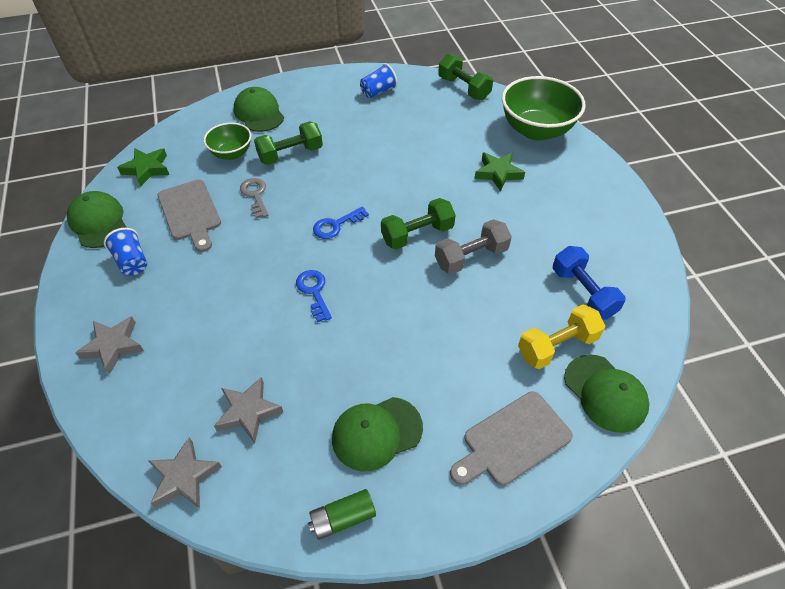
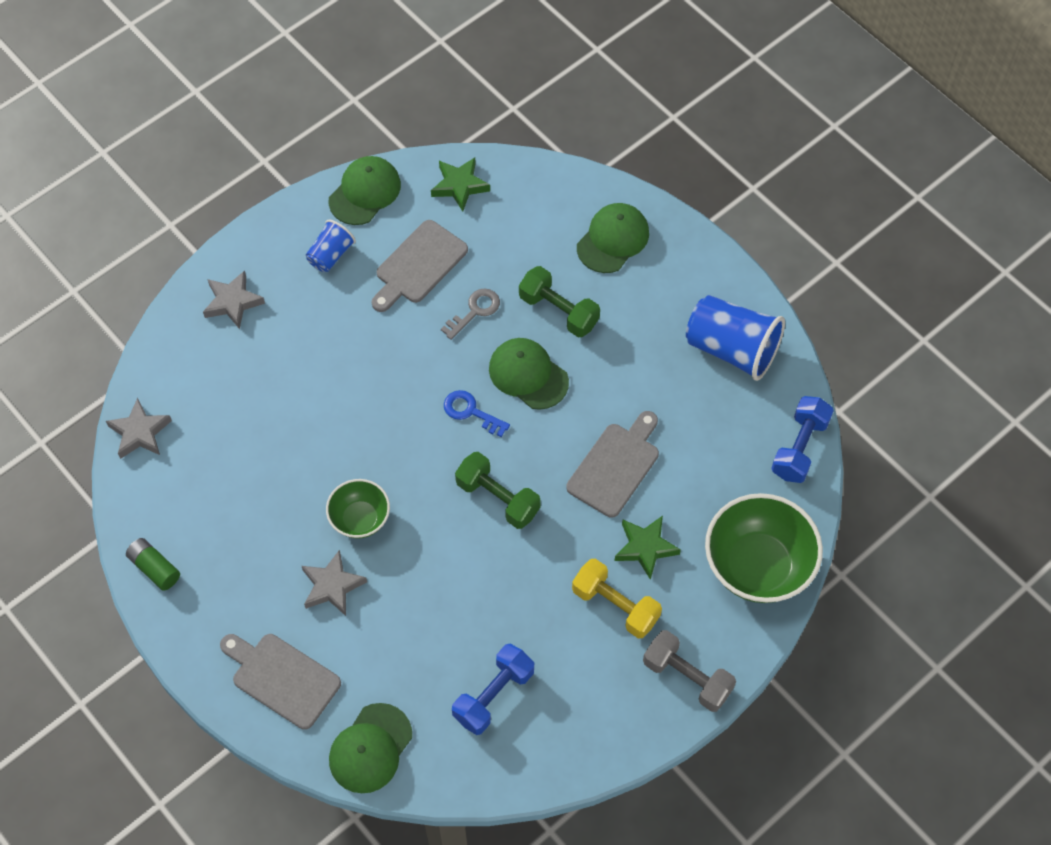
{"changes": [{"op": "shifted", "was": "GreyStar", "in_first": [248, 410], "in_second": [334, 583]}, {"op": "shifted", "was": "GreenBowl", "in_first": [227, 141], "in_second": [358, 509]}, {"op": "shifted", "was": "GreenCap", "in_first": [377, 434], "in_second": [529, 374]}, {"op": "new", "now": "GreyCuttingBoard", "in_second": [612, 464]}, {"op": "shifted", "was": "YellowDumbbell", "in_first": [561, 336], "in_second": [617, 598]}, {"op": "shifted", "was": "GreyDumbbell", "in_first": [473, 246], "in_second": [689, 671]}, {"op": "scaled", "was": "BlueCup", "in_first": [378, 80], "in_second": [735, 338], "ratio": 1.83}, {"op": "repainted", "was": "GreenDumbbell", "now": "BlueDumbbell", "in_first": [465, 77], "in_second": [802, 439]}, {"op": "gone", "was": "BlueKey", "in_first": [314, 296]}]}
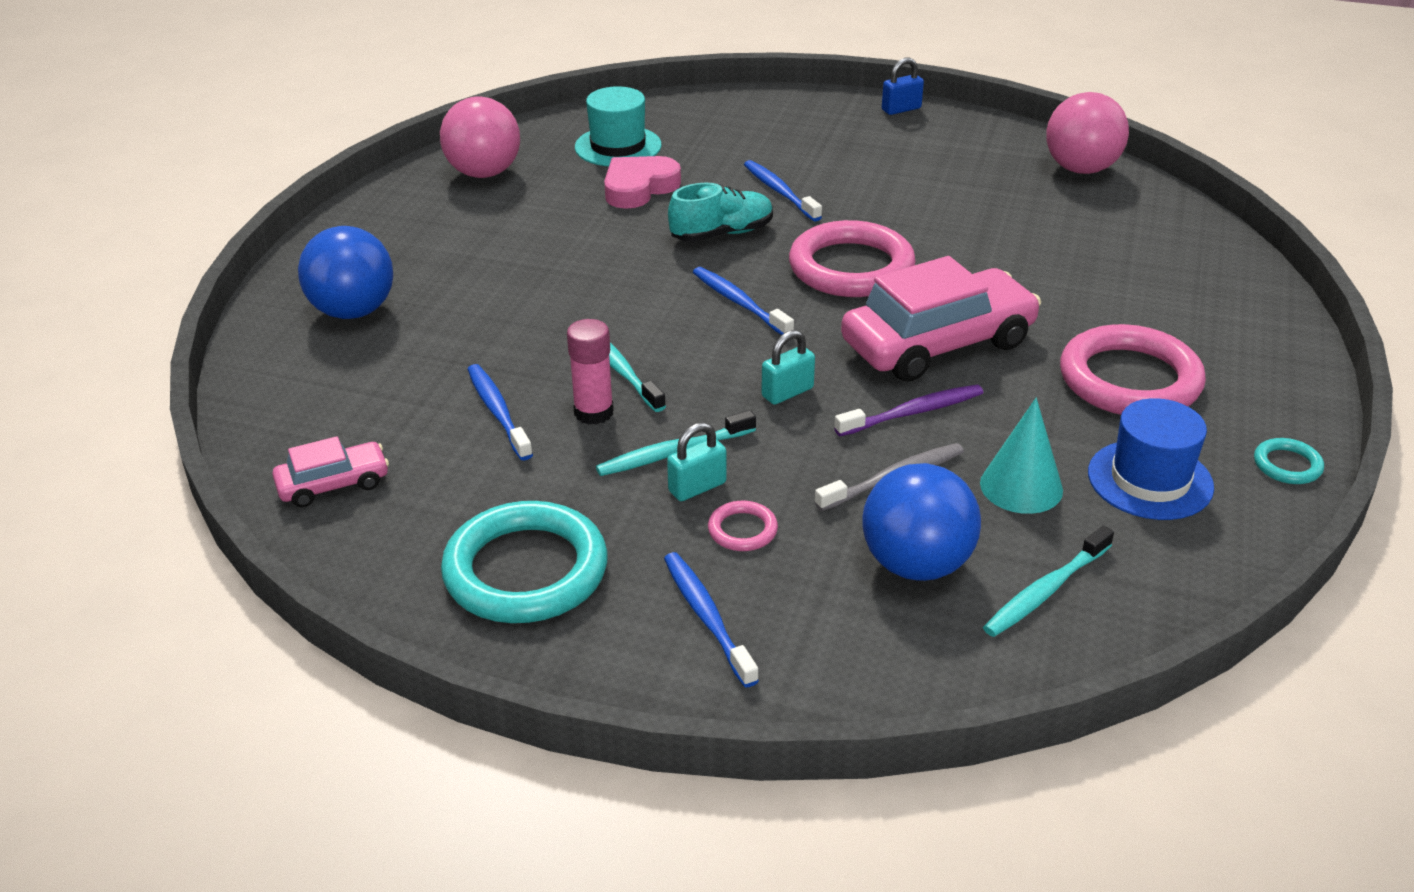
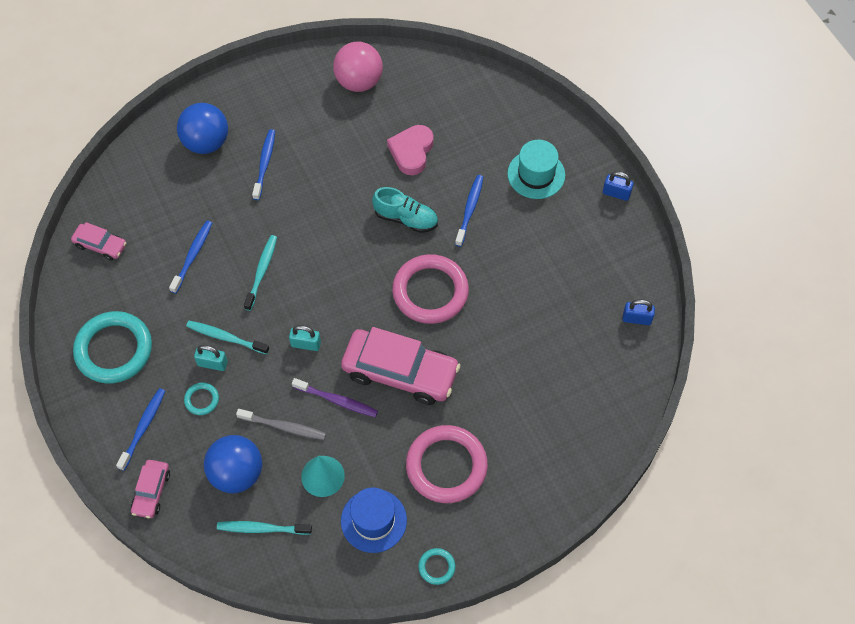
{"changes": [{"op": "new", "now": "PinkCar", "in_second": [150, 489]}, {"op": "repainted", "was": "PinkRing", "now": "TurquoiseRing", "in_first": [743, 526], "in_second": [201, 399]}, {"op": "shifted", "was": "BlueToothbrush", "in_first": [743, 301], "in_second": [263, 164]}, {"op": "rotated", "was": "PinkHeart", "in_first": [642, 182], "in_second": [410, 150], "clockwise": -75}, {"op": "shifted", "was": "TurquoiseHat", "in_first": [618, 126], "in_second": [536, 169]}, {"op": "swapped", "was": "PinkBall", "now": "BluePadlock", "in_first": [1087, 133], "in_second": [639, 312]}, {"op": "gone", "was": "PinkGlueStick", "in_first": [590, 372]}]}
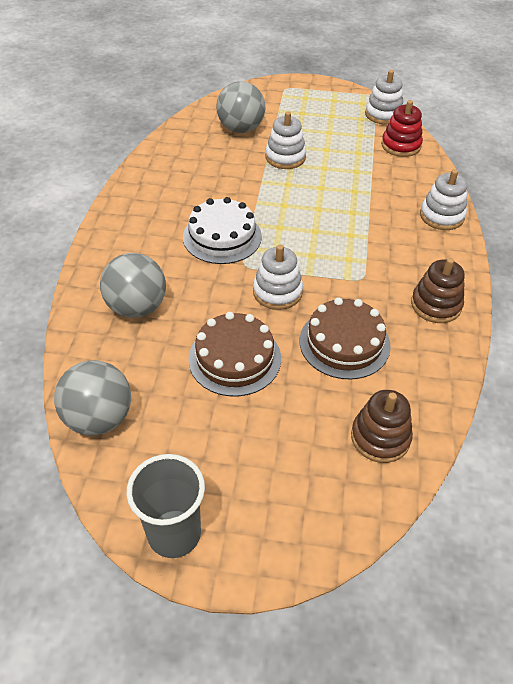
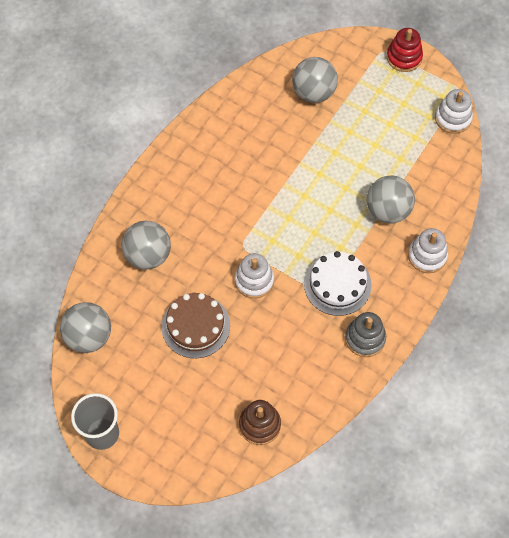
{"changes": [{"op": "shifted", "was": "WhiteCake", "in_first": [222, 230], "in_second": [338, 283]}, {"op": "repainted", "was": "BrownStackingToy", "now": "GreyStackingToy", "in_first": [438, 290], "in_second": [365, 334]}, {"op": "new", "now": "GreyBall", "in_second": [391, 199]}, {"op": "shifted", "was": "RedStackingToy", "in_first": [402, 128], "in_second": [404, 50]}, {"op": "gone", "was": "WhiteStackingToy", "in_first": [285, 140]}, {"op": "gone", "was": "BrownCake", "in_first": [345, 338]}]}
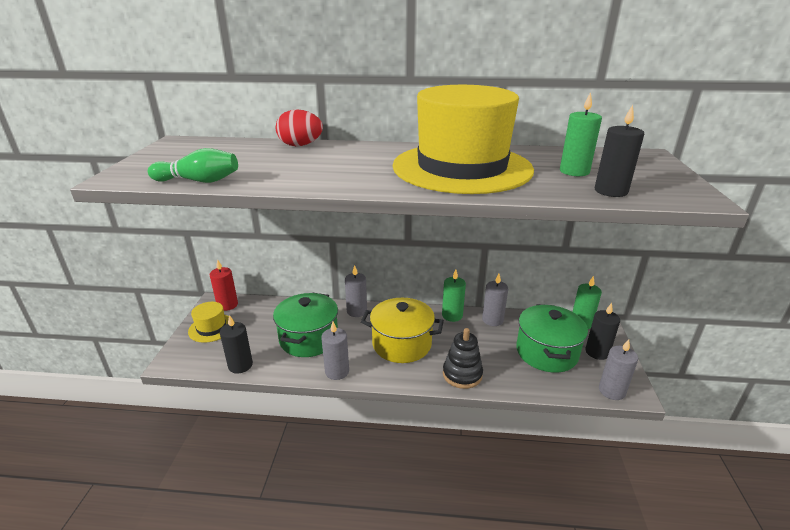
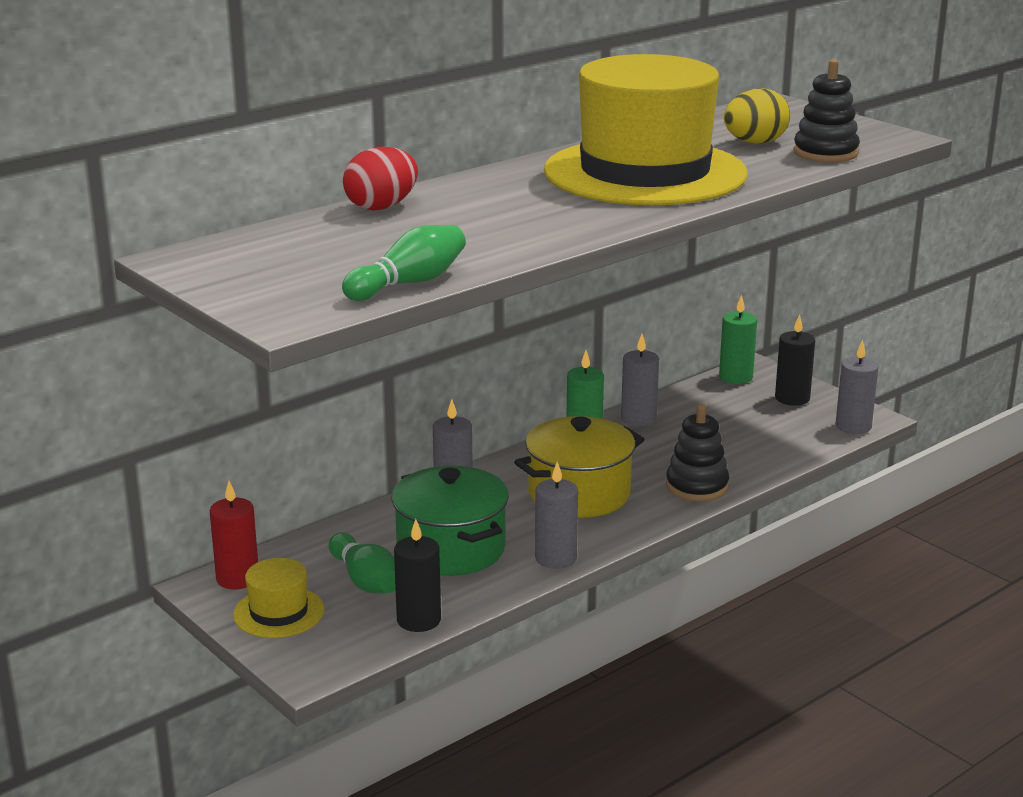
{"changes": [{"op": "new", "now": "GreenBowlingPin", "in_second": [362, 563]}, {"op": "swapped", "was": "GreenCandle", "now": "YellowEgg", "in_first": [581, 134], "in_second": [757, 116]}, {"op": "swapped", "was": "BlackCandle", "now": "BlackStackingToy", "in_first": [619, 151], "in_second": [826, 111]}, {"op": "gone", "was": "GreenPot", "in_first": [552, 338]}]}
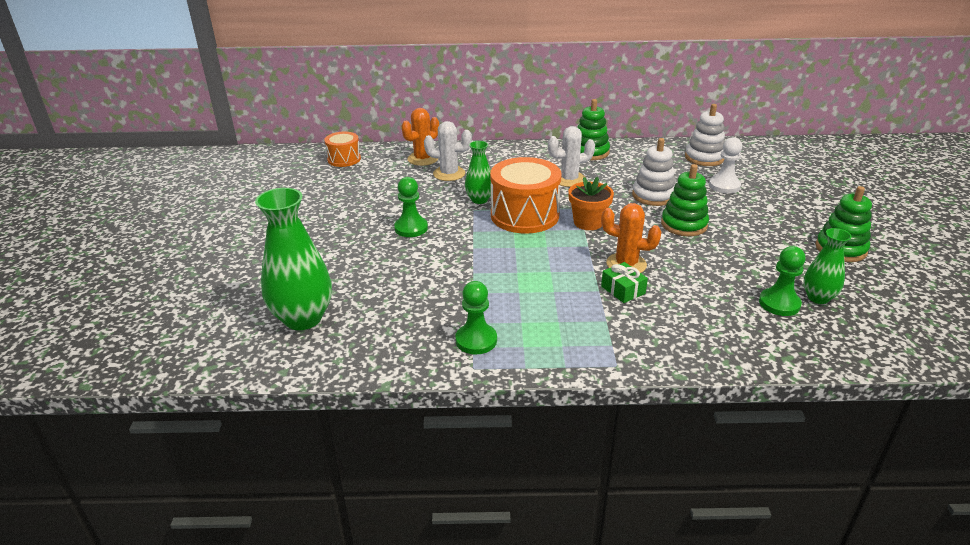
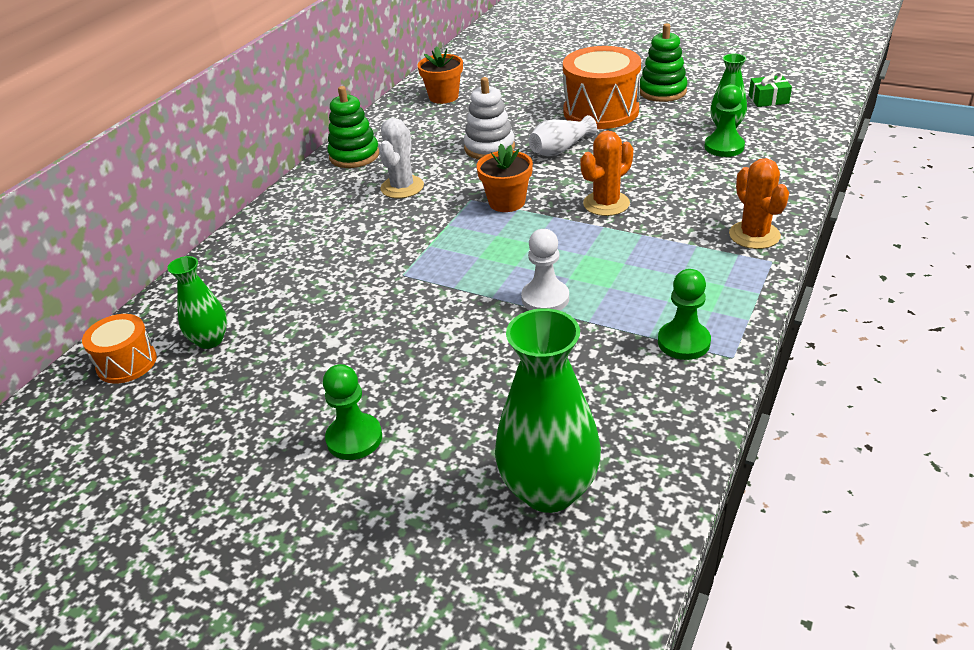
{"changes": [{"op": "shifted", "was": "GreenVase", "in_first": [478, 172], "in_second": [197, 302]}, {"op": "shifted", "was": "GreenPawn", "in_first": [411, 207], "in_second": [352, 412]}, {"op": "swapped", "was": "WhiteStackingToy", "now": "OrangeFlowerPot", "in_first": [705, 135], "in_second": [440, 75]}, {"op": "shifted", "was": "WhitePawn", "in_first": [725, 165], "in_second": [545, 270]}, {"op": "swapped", "was": "GreenStackingToy", "now": "WhiteVase", "in_first": [685, 200], "in_second": [563, 136]}, {"op": "shifted", "was": "OrangeDrum", "in_first": [525, 195], "in_second": [602, 87]}, {"op": "shifted", "was": "OrangeCactus", "in_first": [420, 137], "in_second": [759, 203]}, {"op": "shifted", "was": "GreenGift", "in_first": [624, 282], "in_second": [770, 89]}, {"op": "gone", "was": "WhiteCactus", "in_first": [448, 151]}]}
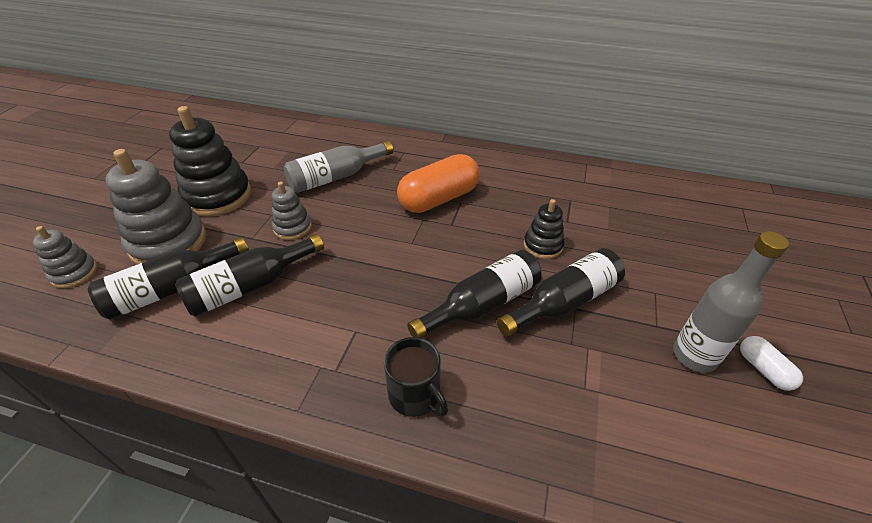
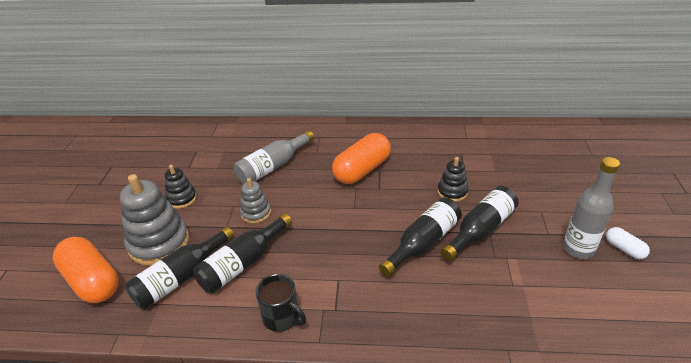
{"changes": [{"op": "swapped", "was": "GreyStackingToy", "now": "OrangeCapsule", "in_first": [65, 257], "in_second": [86, 270]}, {"op": "scaled", "was": "BlackStackingToy", "in_first": [210, 161], "in_second": [181, 187], "ratio": 0.54}, {"op": "shifted", "was": "BlackMug", "in_first": [416, 377], "in_second": [281, 303]}]}
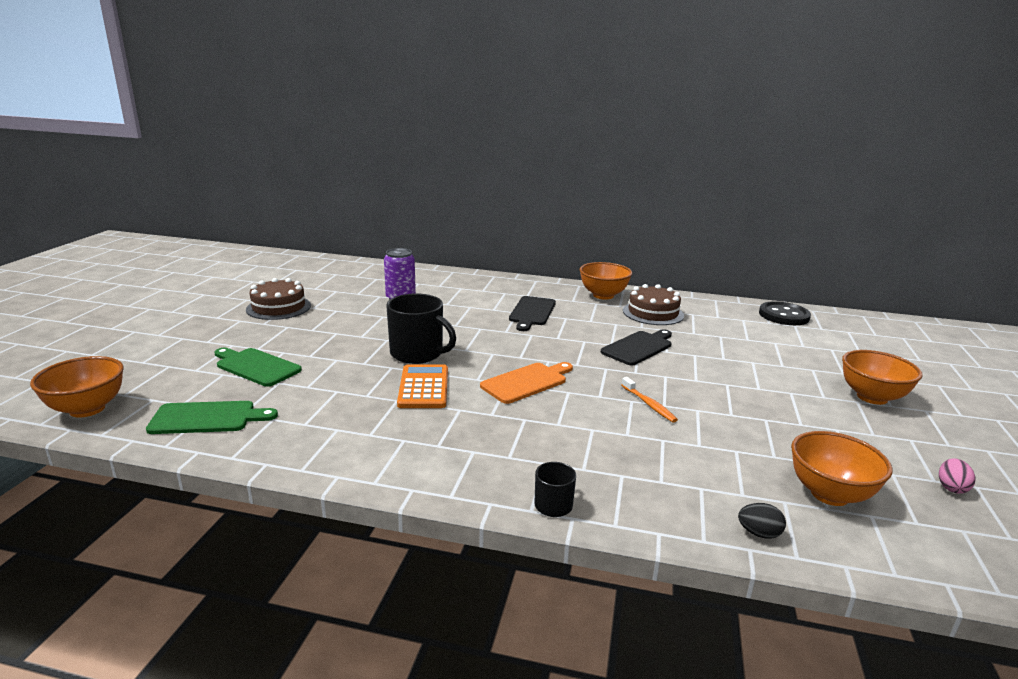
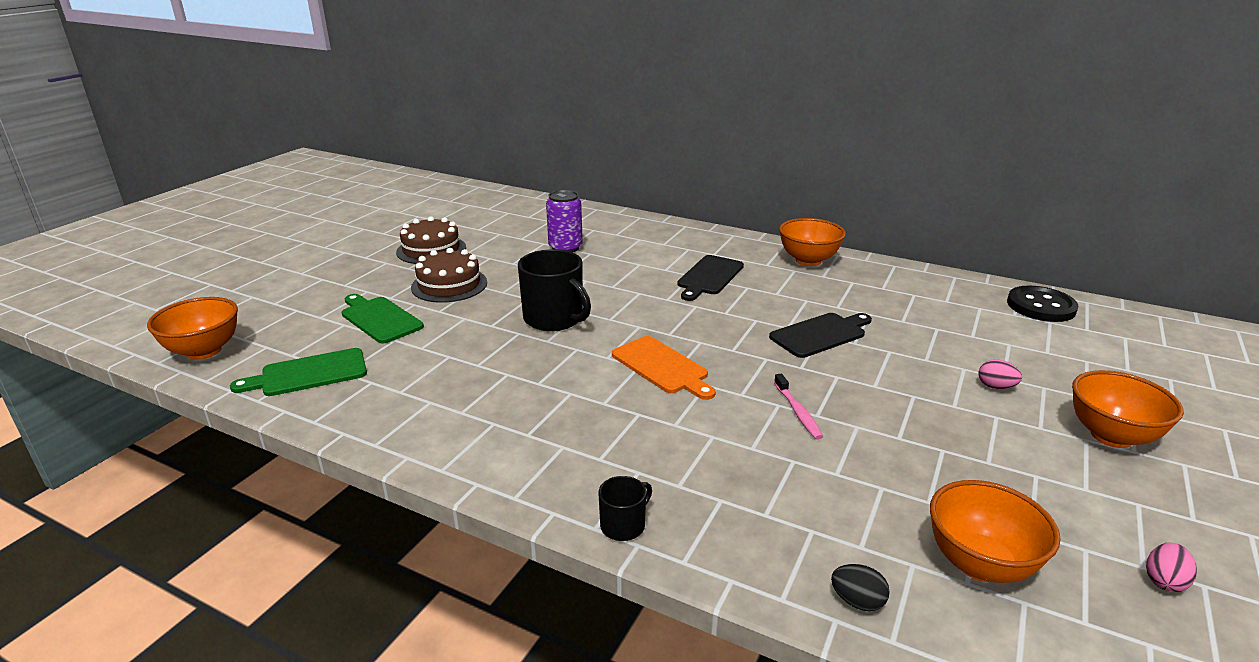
{"changes": [{"op": "rotated", "was": "GreenCuttingBoard", "in_first": [212, 417], "in_second": [298, 372], "clockwise": 150}, {"op": "shifted", "was": "BrownCake", "in_first": [653, 304], "in_second": [449, 275]}, {"op": "rotated", "was": "OrangeCuttingBoard", "in_first": [526, 383], "in_second": [664, 368], "clockwise": 75}, {"op": "repainted", "was": "OrangeToothbrush", "now": "PinkToothbrush", "in_first": [649, 400], "in_second": [798, 407]}, {"op": "new", "now": "PinkEgg", "in_second": [1000, 374]}, {"op": "gone", "was": "OrangeCalculator", "in_first": [422, 386]}]}
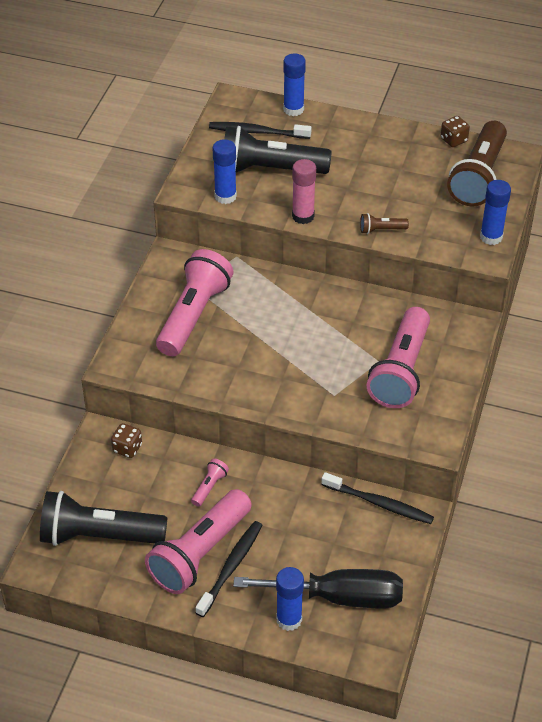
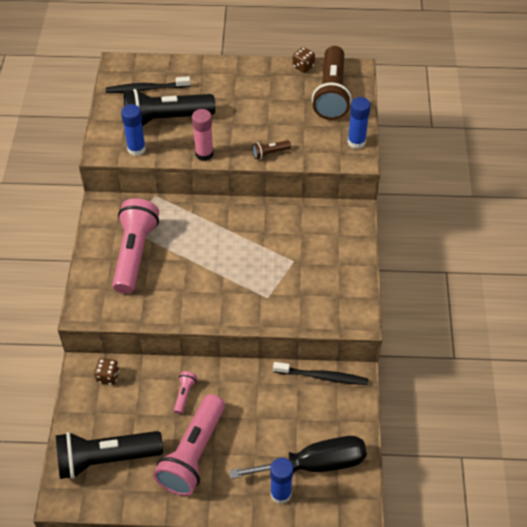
{"changes": [{"op": "gone", "was": "BlackToothbrush", "in_first": [229, 569]}, {"op": "gone", "was": "BlueGlueStick", "in_first": [294, 84]}, {"op": "gone", "was": "PinkFlashlight", "in_first": [398, 357]}]}
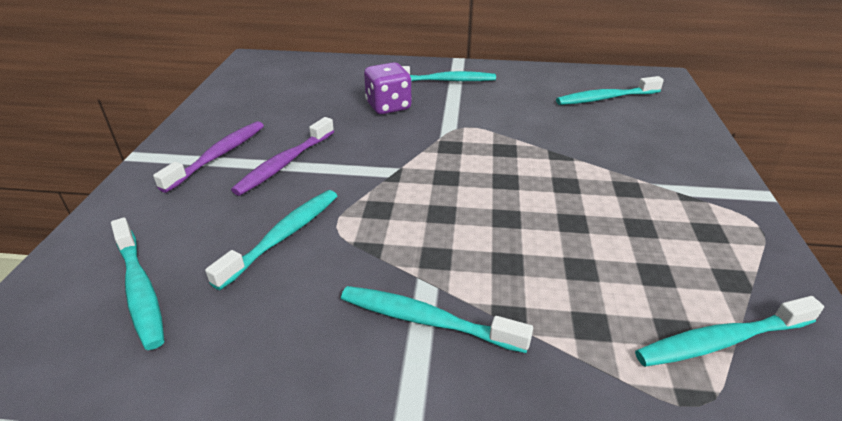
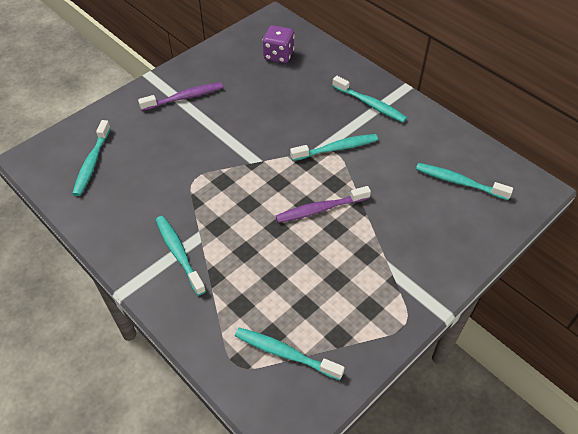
{"changes": [{"op": "shifted", "was": "PurpleDice", "in_first": [388, 88], "in_second": [279, 44]}, {"op": "shifted", "was": "PurpleToothbrush", "in_first": [282, 156], "in_second": [323, 204]}, {"op": "shifted", "was": "TurquoiseToothbrush", "in_first": [271, 240], "in_second": [334, 147]}]}
